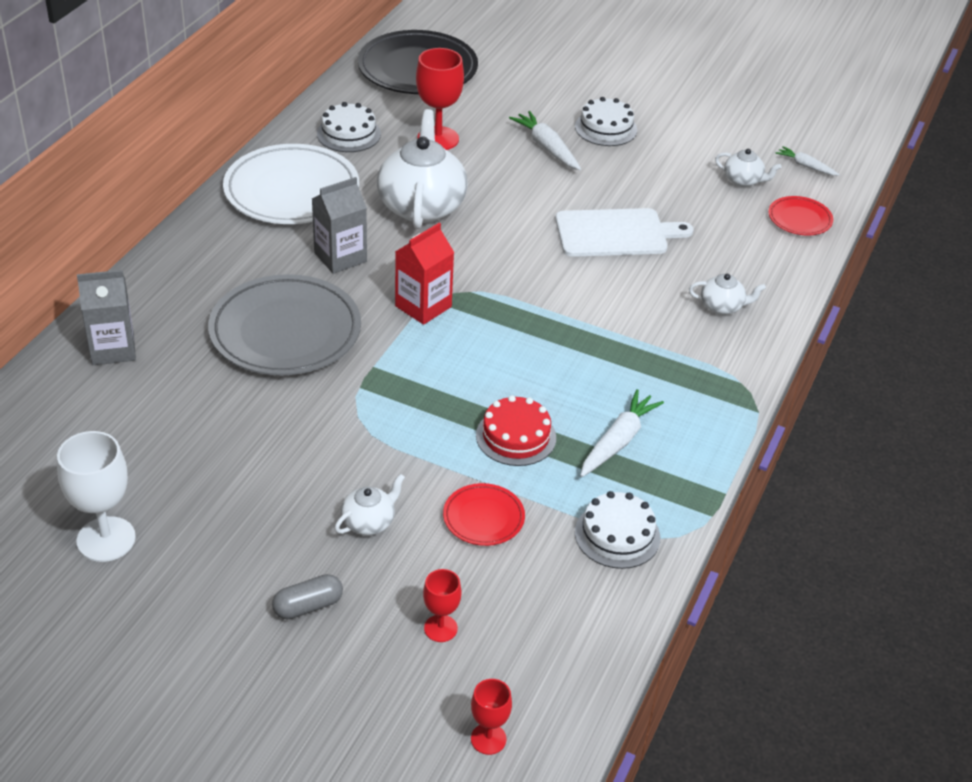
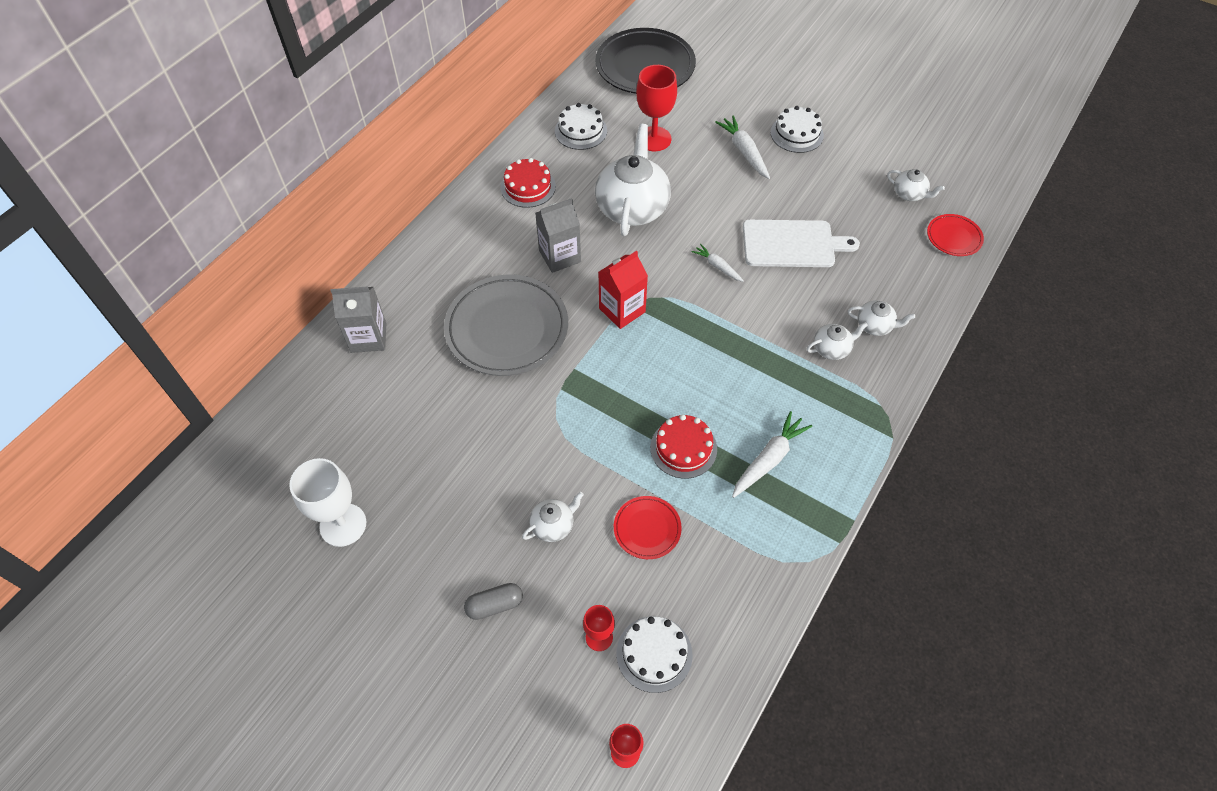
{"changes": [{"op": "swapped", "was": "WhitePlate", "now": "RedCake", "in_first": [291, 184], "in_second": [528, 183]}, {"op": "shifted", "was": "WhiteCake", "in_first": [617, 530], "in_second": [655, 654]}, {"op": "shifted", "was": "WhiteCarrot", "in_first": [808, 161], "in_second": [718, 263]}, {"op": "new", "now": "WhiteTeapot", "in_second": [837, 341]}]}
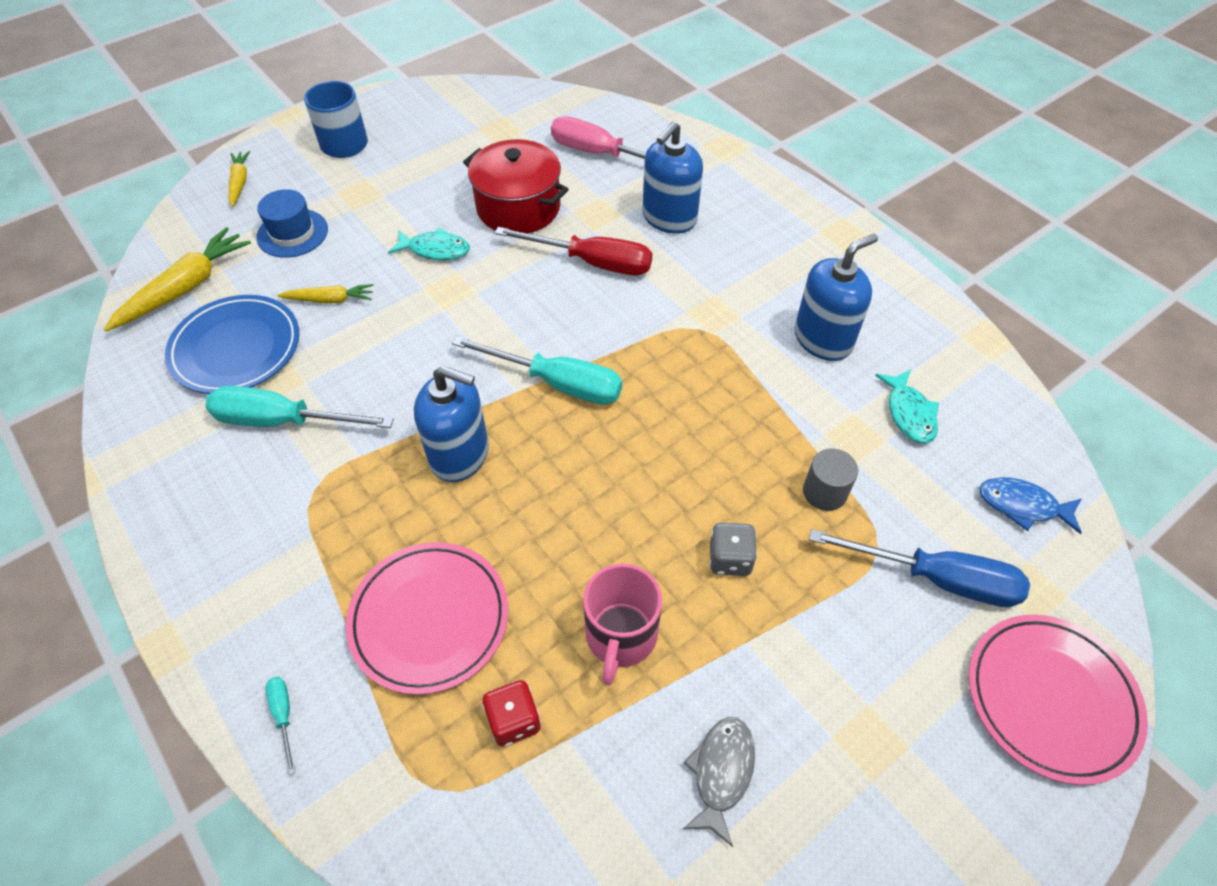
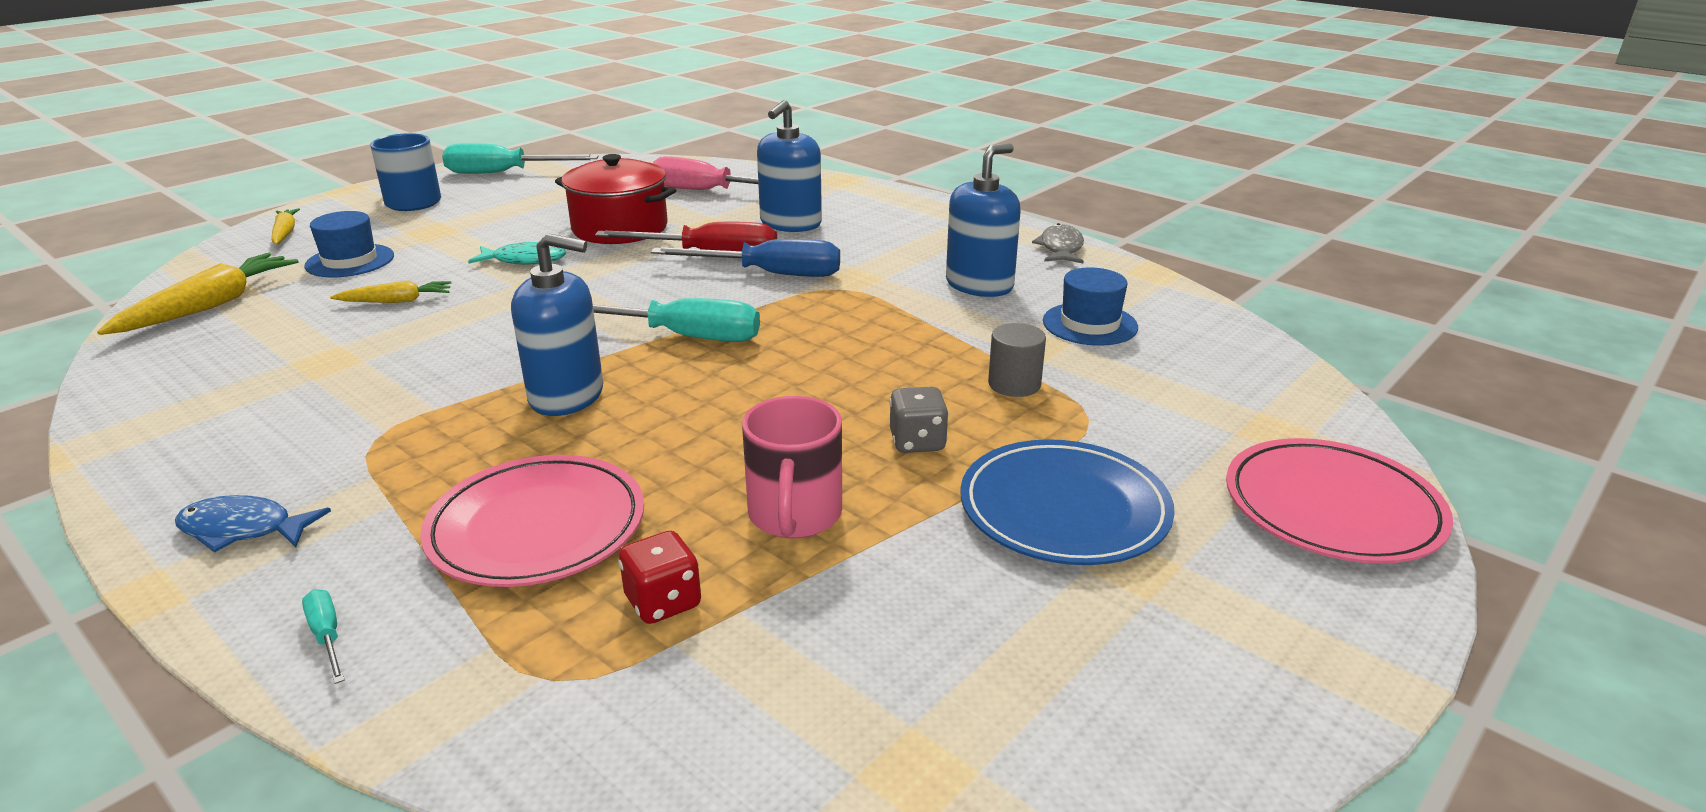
{"changes": [{"op": "shifted", "was": "BlueFish", "in_first": [1030, 505], "in_second": [253, 524]}, {"op": "shifted", "was": "TurquoiseScrewdriver", "in_first": [299, 407], "in_second": [520, 158]}, {"op": "shifted", "was": "BlueScrewdriver", "in_first": [919, 568], "in_second": [745, 258]}, {"op": "shifted", "was": "BluePlate", "in_first": [232, 344], "in_second": [1067, 502]}, {"op": "shifted", "was": "GreyFish", "in_first": [719, 782], "in_second": [1058, 243]}, {"op": "swapped", "was": "TurquoiseFish", "now": "BlueHat", "in_first": [907, 406], "in_second": [1090, 306]}]}
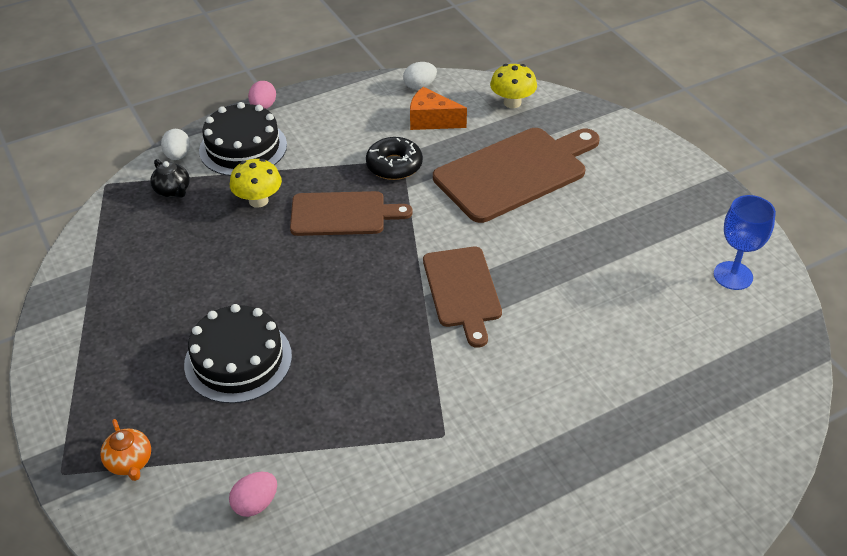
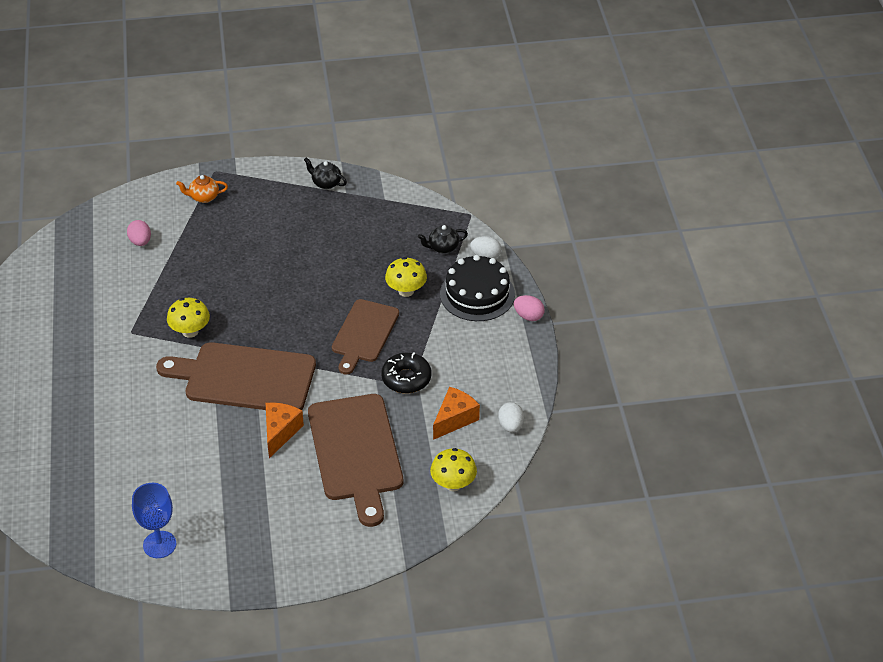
{"changes": [{"op": "scaled", "was": "BrownCuttingBoard", "in_first": [462, 297], "in_second": [236, 376], "ratio": 1.54}, {"op": "new", "now": "YellowMushroom", "in_second": [188, 318]}, {"op": "new", "now": "OrangeCheese", "in_second": [285, 430]}, {"op": "new", "now": "BlackTeapot", "in_second": [325, 173]}, {"op": "gone", "was": "BlackCake", "in_first": [238, 353]}]}
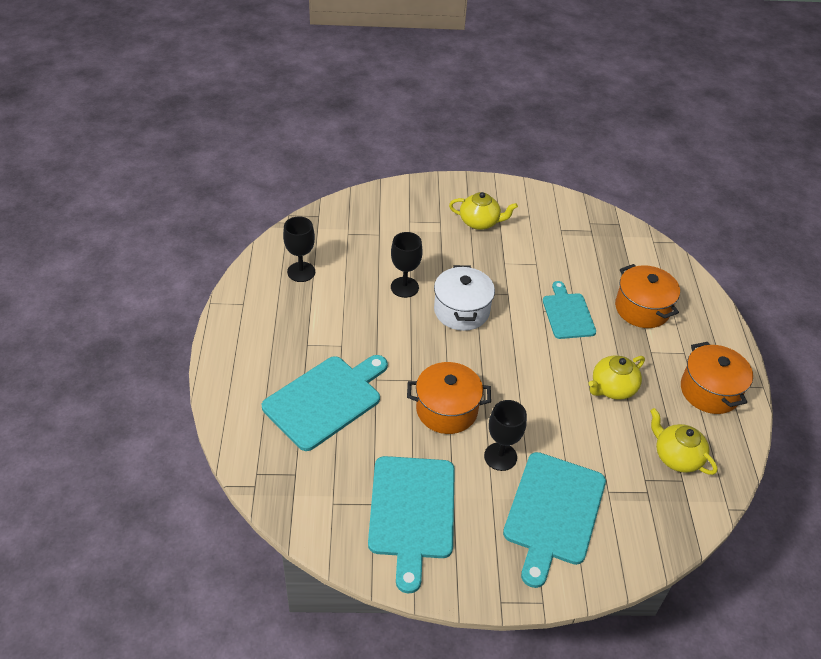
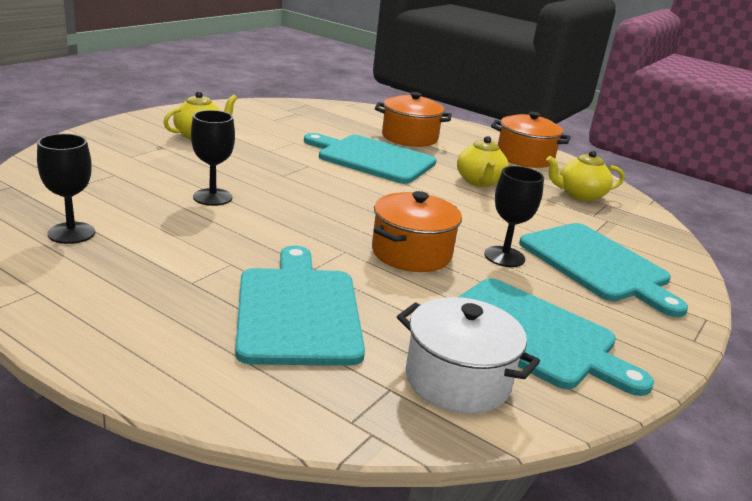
{"changes": [{"op": "scaled", "was": "TurquoiseCuttingBoard", "in_first": [569, 310], "in_second": [370, 158], "ratio": 1.6}, {"op": "shifted", "was": "WhitePot", "in_first": [464, 298], "in_second": [468, 355]}]}
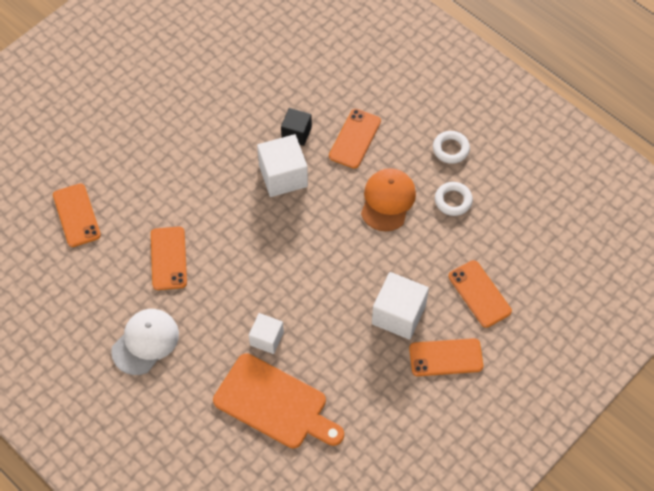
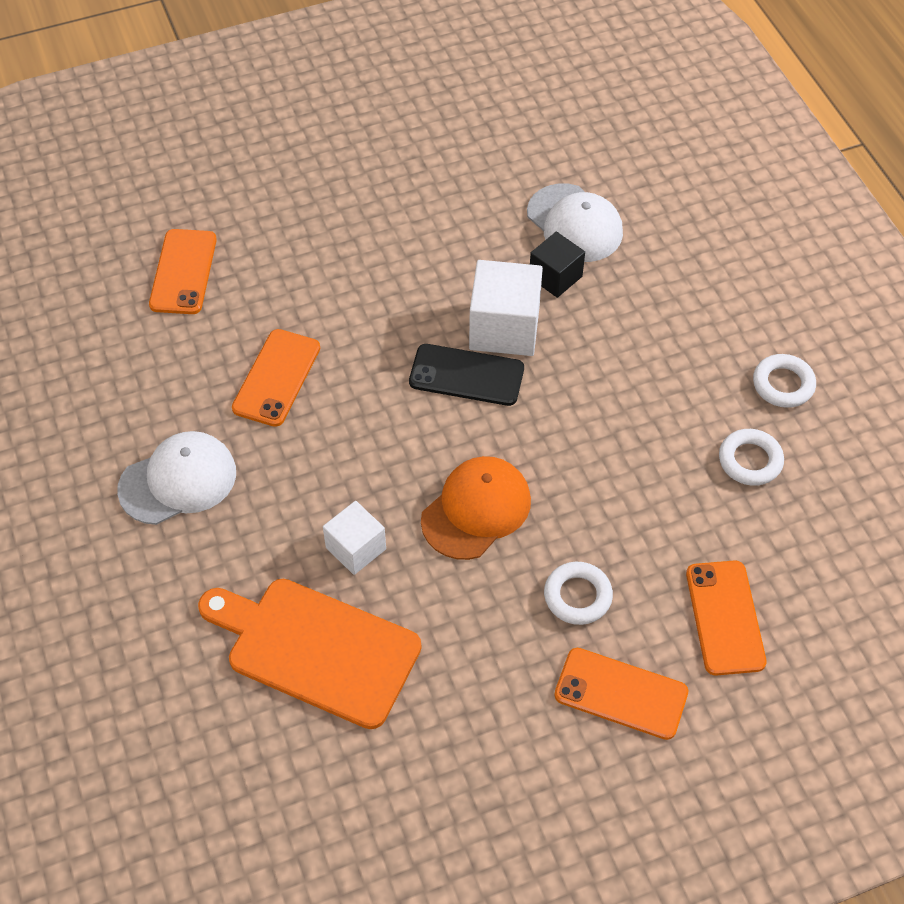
{"changes": [{"op": "rotated", "was": "OrangeCuttingBoard", "in_first": [278, 400], "in_second": [309, 654], "clockwise": 150}, {"op": "new", "now": "BlackPhone", "in_second": [466, 375]}, {"op": "shifted", "was": "OrangeCap", "in_first": [388, 199], "in_second": [476, 508]}, {"op": "new", "now": "WhiteCap", "in_second": [575, 222]}, {"op": "swapped", "was": "WhiteCube", "now": "WhiteRing", "in_first": [400, 306], "in_second": [578, 593]}, {"op": "gone", "was": "OrangePhone", "in_first": [355, 139]}]}
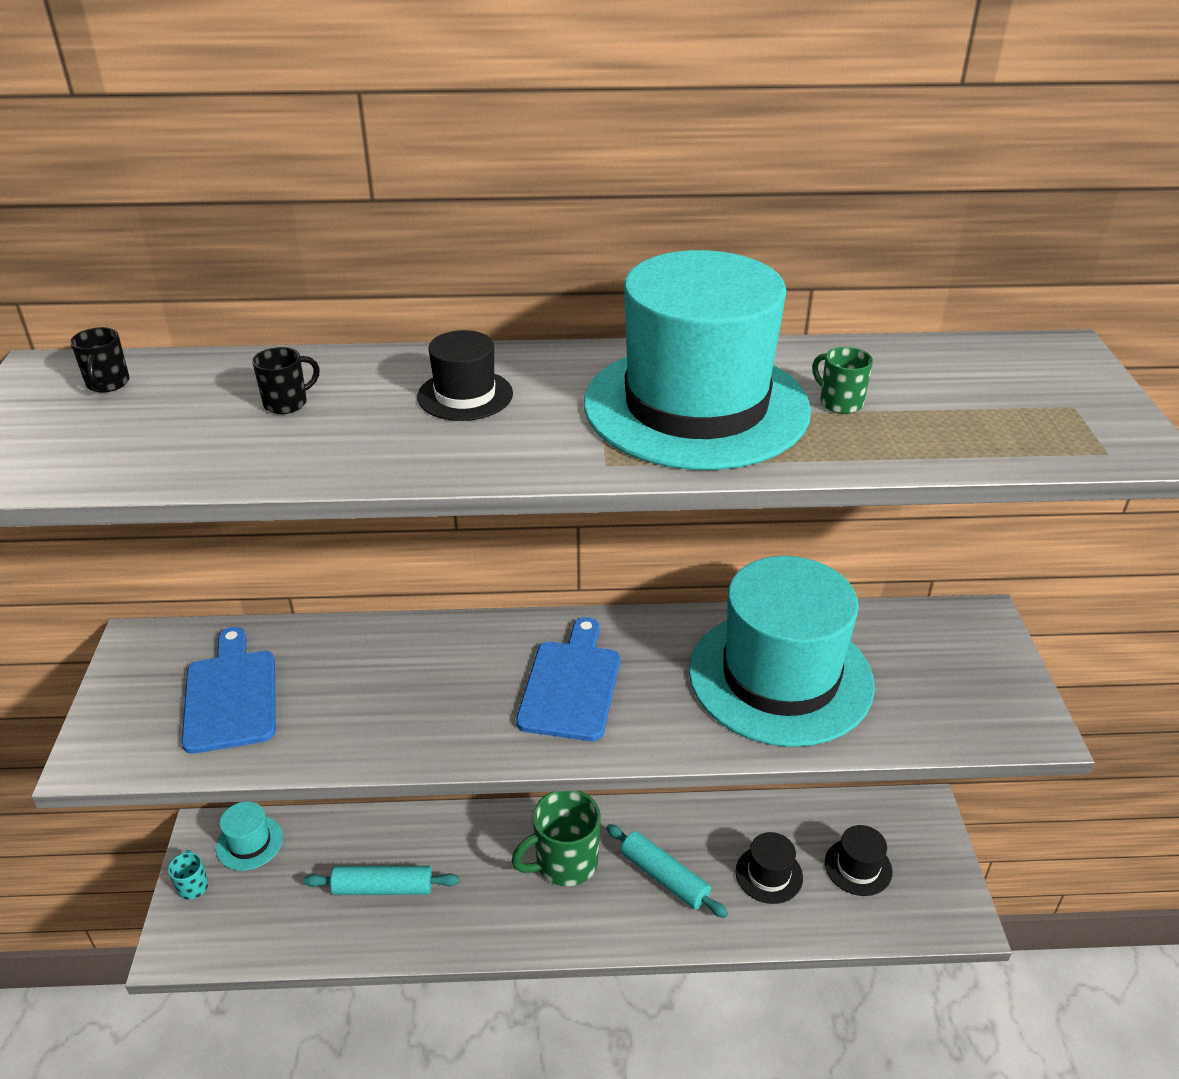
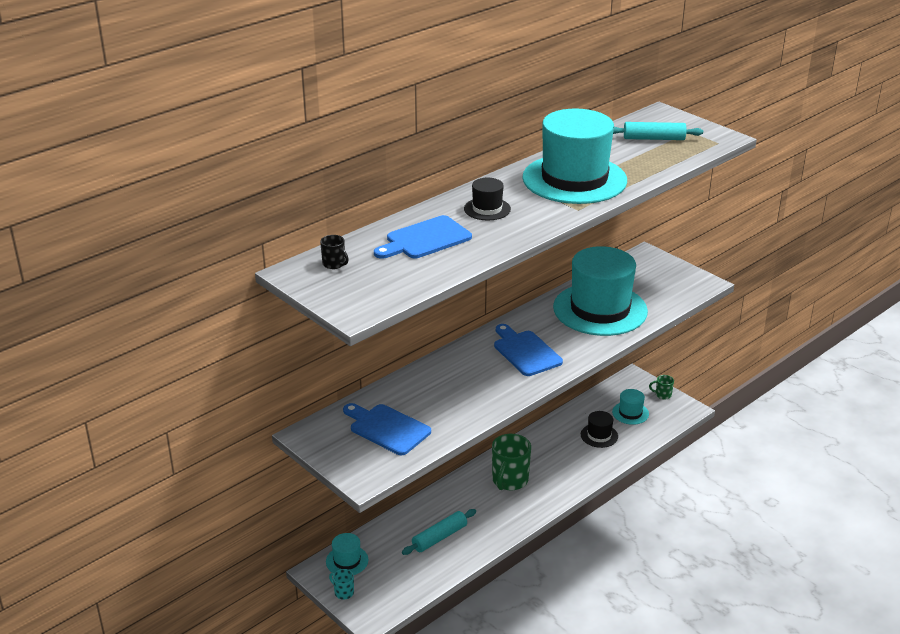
{"changes": [{"op": "swapped", "was": "BlackMug", "now": "BlueCuttingBoard", "in_first": [286, 380], "in_second": [423, 237]}, {"op": "repainted", "was": "BlackHat", "now": "TurquoiseHat", "in_first": [858, 860], "in_second": [630, 407]}, {"op": "shifted", "was": "TurquoiseRollingPin", "in_first": [667, 871], "in_second": [658, 131]}, {"op": "shifted", "was": "GreenMug", "in_first": [842, 380], "in_second": [661, 387]}]}
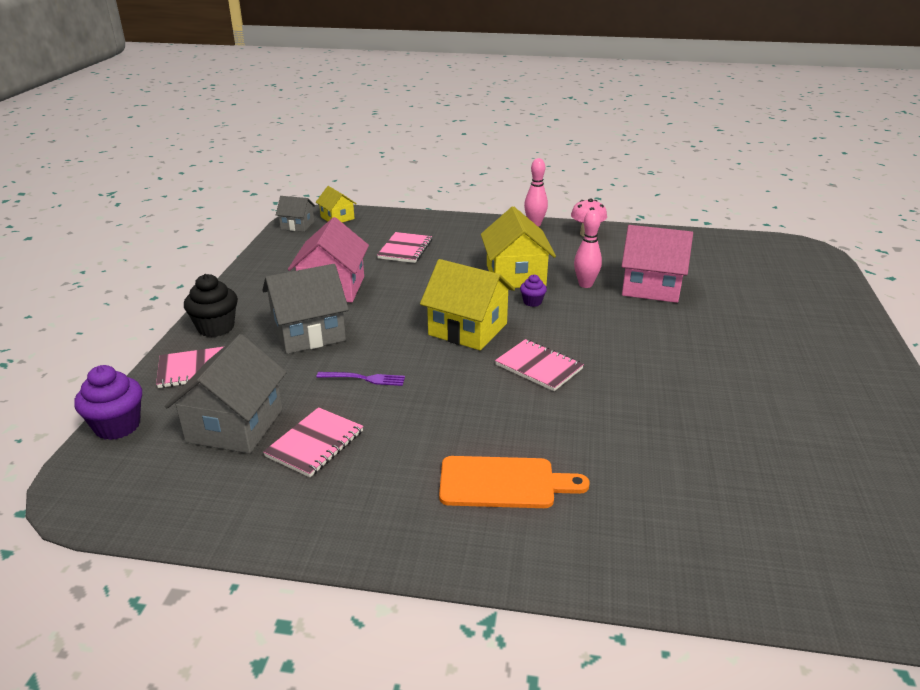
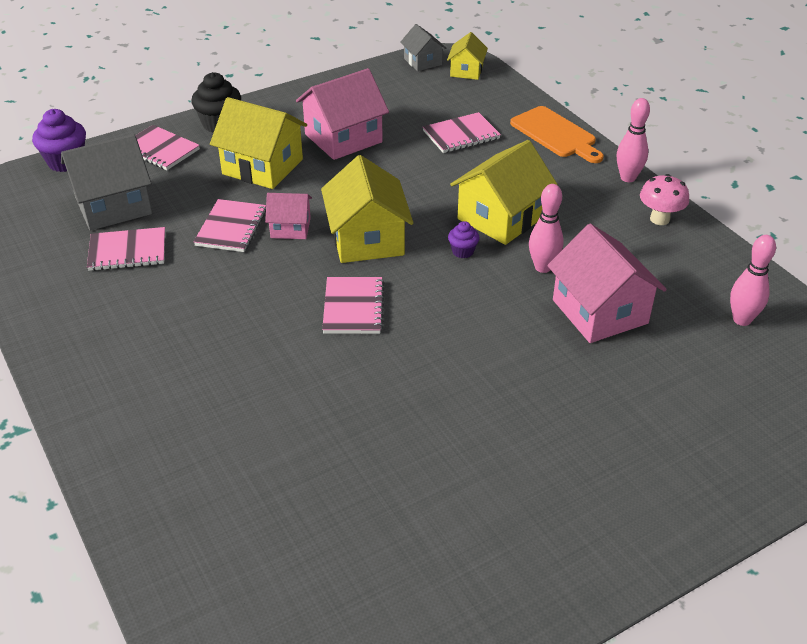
{"changes": [{"op": "swapped", "was": "PurpleFork", "now": "PinkNotebook", "in_first": [360, 379], "in_second": [230, 225]}, {"op": "repainted", "was": "GreyHouse", "now": "YellowHouse", "in_first": [305, 309], "in_second": [258, 143]}, {"op": "new", "now": "PinkHouse", "in_second": [288, 216]}, {"op": "shifted", "was": "OrangeCuttingBoard", "in_first": [514, 482], "in_second": [557, 134]}, {"op": "new", "now": "PinkBowlingPin", "in_second": [753, 280]}]}
